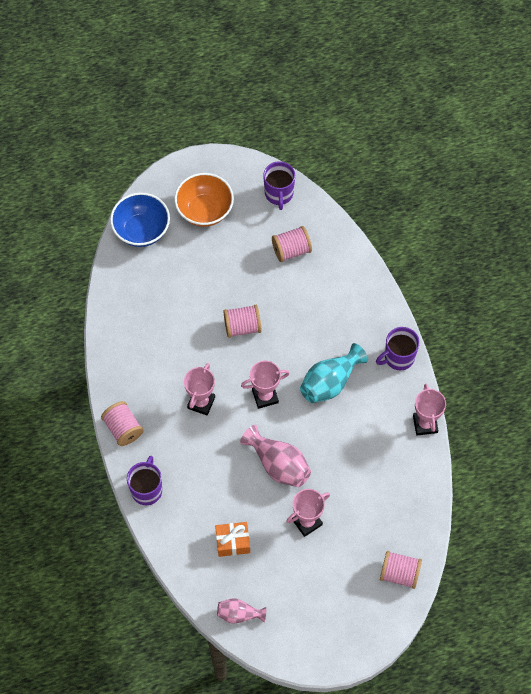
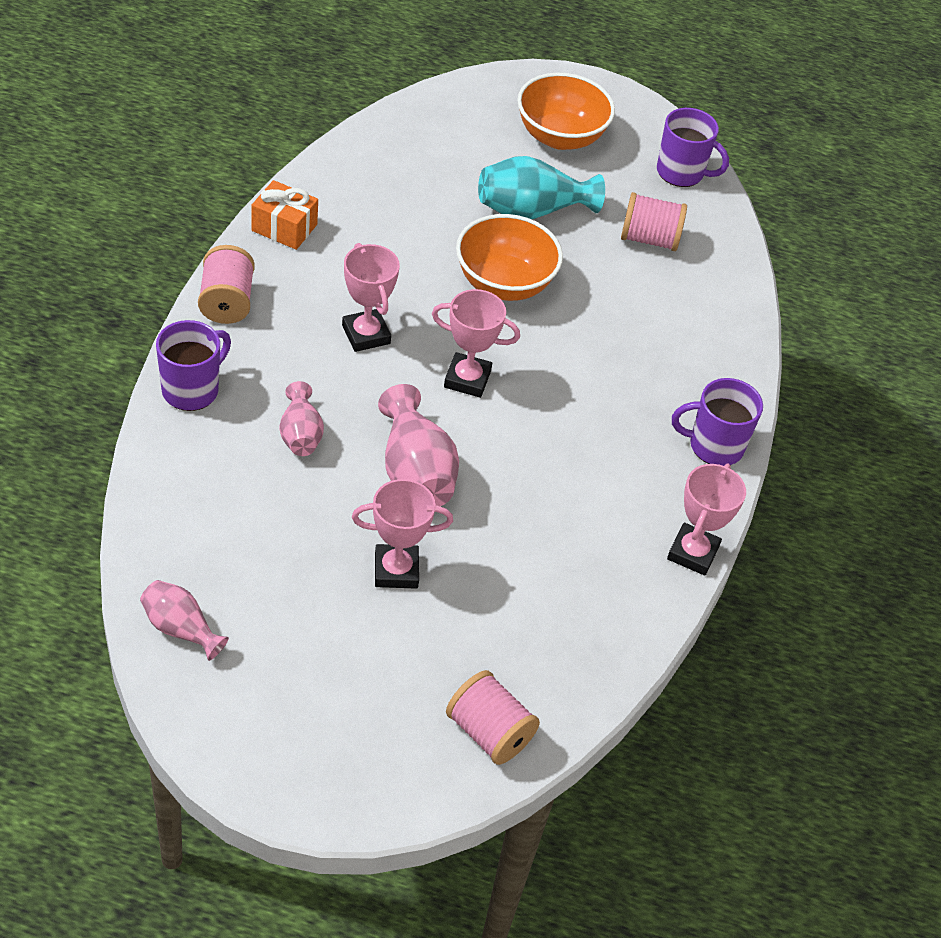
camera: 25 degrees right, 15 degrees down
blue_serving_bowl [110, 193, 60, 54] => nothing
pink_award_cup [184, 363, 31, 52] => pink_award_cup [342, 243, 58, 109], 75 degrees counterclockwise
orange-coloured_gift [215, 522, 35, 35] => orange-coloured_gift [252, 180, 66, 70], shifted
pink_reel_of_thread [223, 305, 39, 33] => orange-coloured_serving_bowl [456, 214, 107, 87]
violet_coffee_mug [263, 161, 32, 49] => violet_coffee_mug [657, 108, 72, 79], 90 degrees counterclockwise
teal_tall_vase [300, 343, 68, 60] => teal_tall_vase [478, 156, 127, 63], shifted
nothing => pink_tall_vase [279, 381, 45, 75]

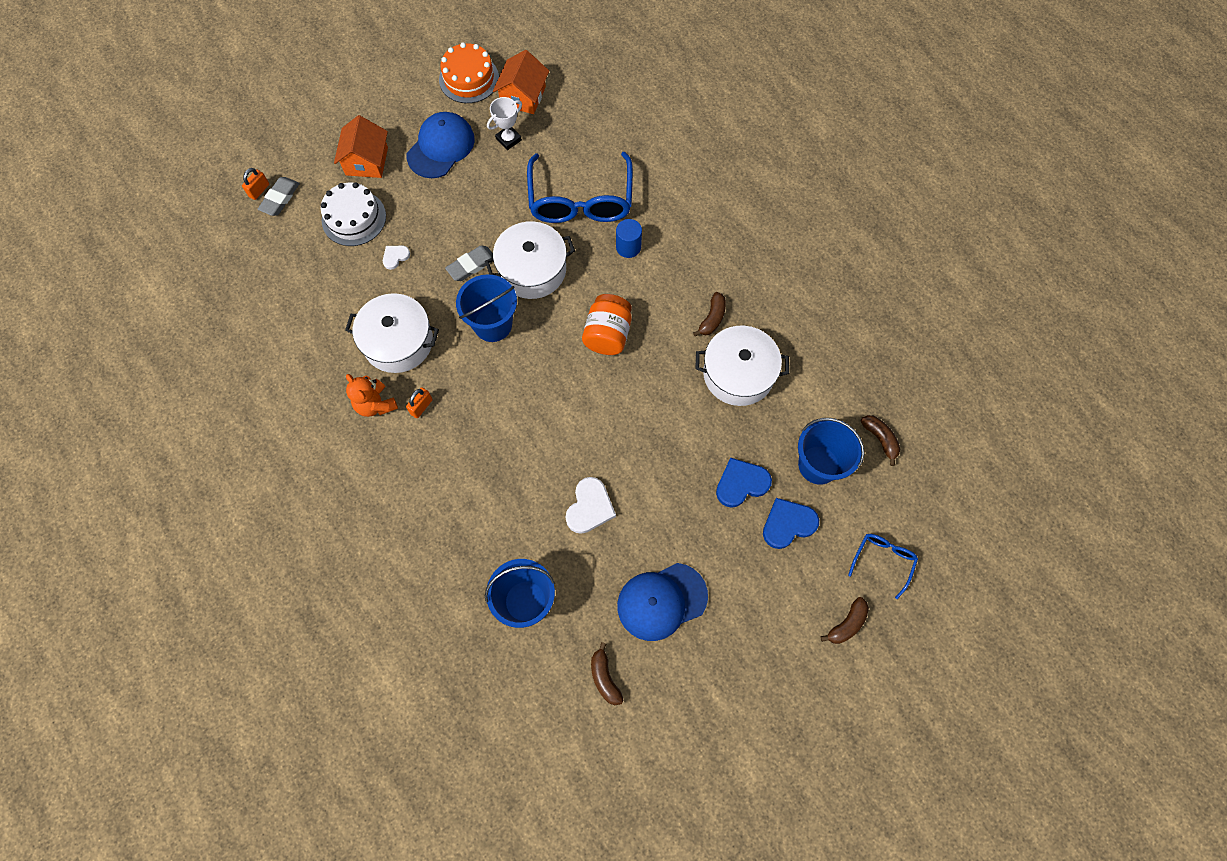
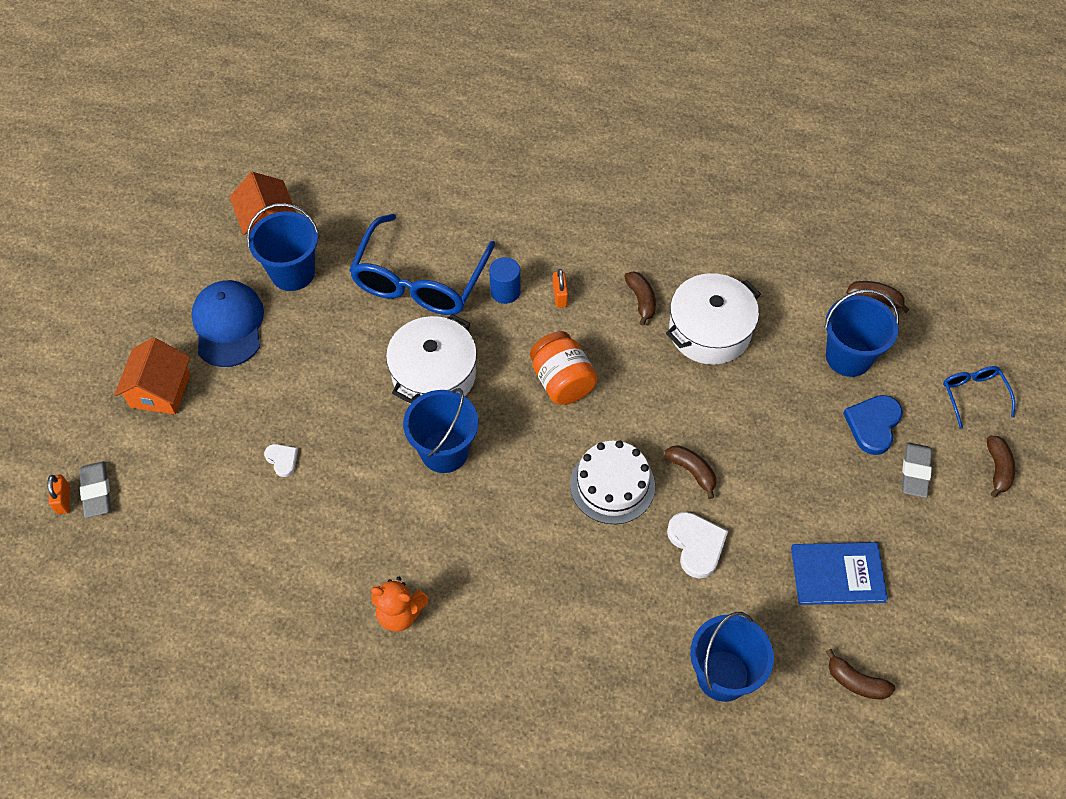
camera: 40 degrees left, 10 degrees down
pure_white_gateau [321, 182, 65, 64] => pure_white_gateau [570, 441, 85, 83], shifted
orange-coloured_cottage [334, 115, 54, 63] => orange-coloured_cottage [114, 338, 76, 77], 45 degrees clockwise
pure_white_cooking_pot [345, 293, 94, 80] => nothing
pure_white_heart [383, 246, 27, 24] => pure_white_heart [264, 444, 34, 33], 135 degrees clockwise
orange-coloured_padlock [406, 387, 27, 31] => orange-coloured_padlock [553, 269, 15, 39], shifted
orange-coloured_gateau [439, 42, 60, 61] => nothing
grey_pencil_eraser [445, 245, 48, 36] => grey_pencil_eraser [902, 442, 30, 56], shifted
pure_white_award_cup [487, 97, 35, 53] => blue_pail [247, 203, 72, 88]
blue_glasses [527, 152, 106, 71] => blue_glasses [349, 214, 146, 101], 60 degrees clockwise
blue_cap [617, 563, 91, 78] => blue_book [791, 542, 97, 63]
blue_heart [716, 458, 56, 50] => nothing
nothing => russet_banana_fruit [665, 445, 51, 54]

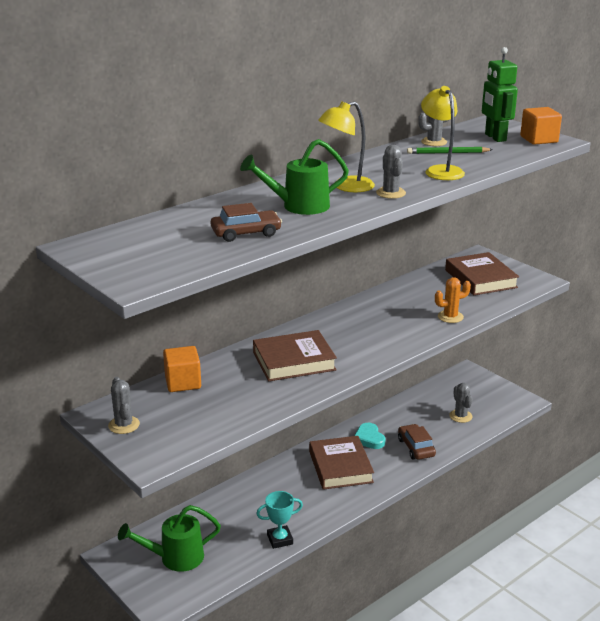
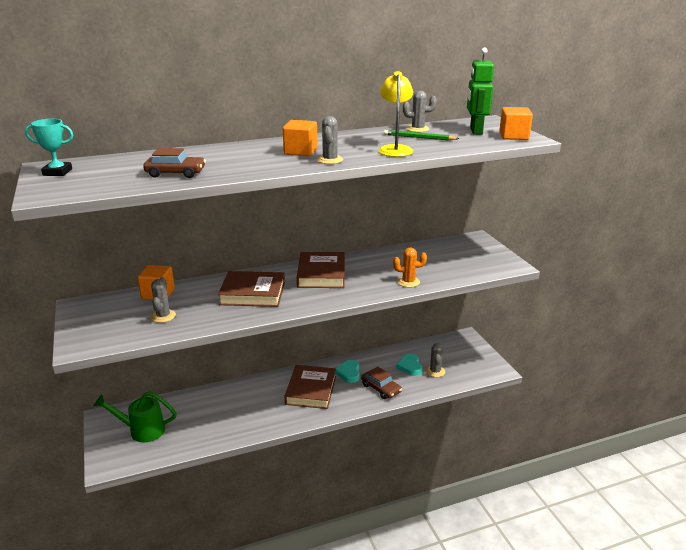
camera: 20 degrees right, 0 degrees up
grey_cactus [108, 377, 32, 57] => grey_cactus [151, 277, 25, 46], shifted
emerald_sprinkling_can [240, 139, 109, 76] => nothing
teal_award_cup [256, 491, 47, 58] => teal_award_cup [25, 119, 48, 57], shifted
golden_lamp [318, 101, 57, 91] => orange-coloured_block [283, 120, 35, 36]
russet_toy_car [398, 424, 38, 36] => russet_toy_car [361, 367, 41, 32], 135 degrees clockwise
russet_book [445, 252, 74, 43] => russet_book [297, 252, 48, 36], shifted
nothing => teal_heart [396, 354, 26, 22]

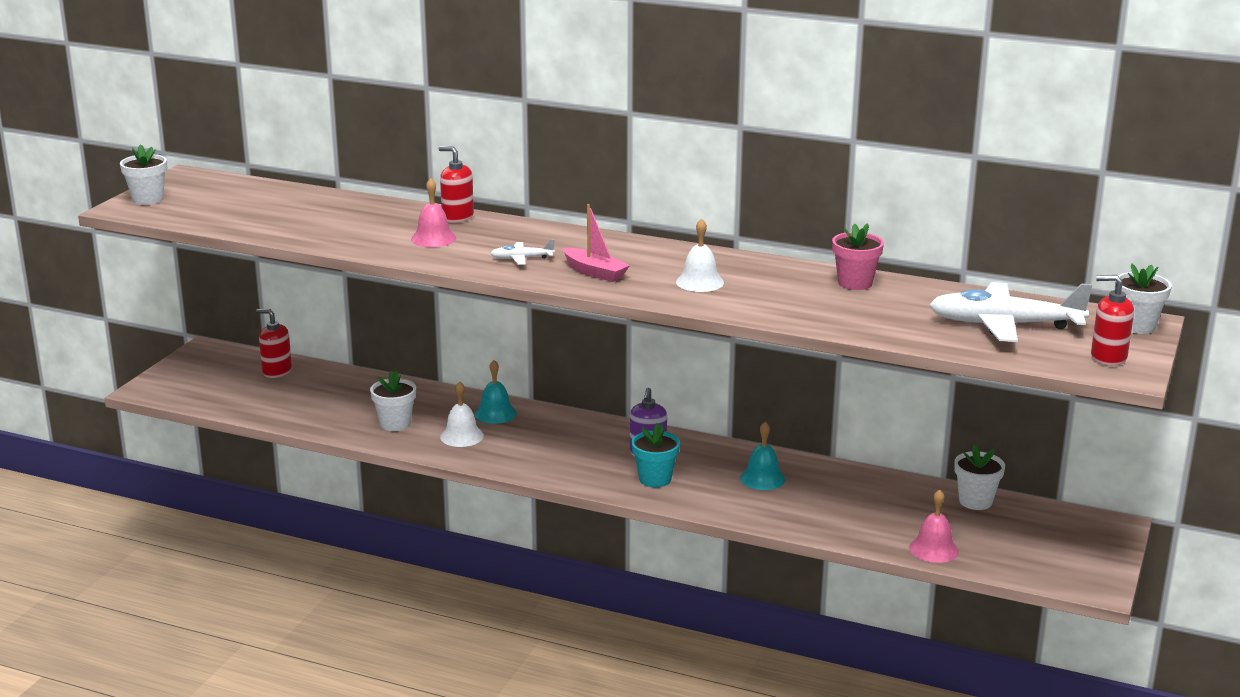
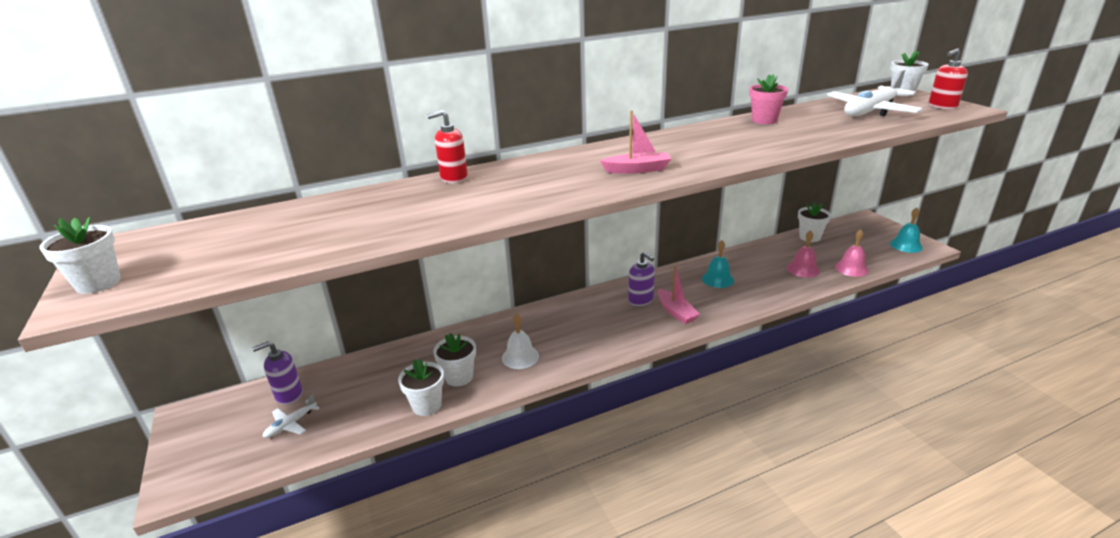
camera: 45 degrees left, 5 degrees up
crimson_soap_pump [256, 309, 36, 69] => violet_soap_pump [252, 341, 51, 64]
pink_bell [411, 178, 45, 69] => pink_bell [787, 230, 33, 48], shifted
teal_bell [475, 360, 42, 64] => teal_bell [890, 208, 33, 45], shifted
pure_white_plane [490, 239, 65, 26] => pure_white_plane [263, 394, 57, 44], shifted
teal_flower_pot [631, 423, 49, 65] => pink_sailboat [657, 266, 43, 58]
pure_white_bell [676, 218, 48, 74] => nothing
nothing => pure_white_flower_pot [398, 359, 46, 57]

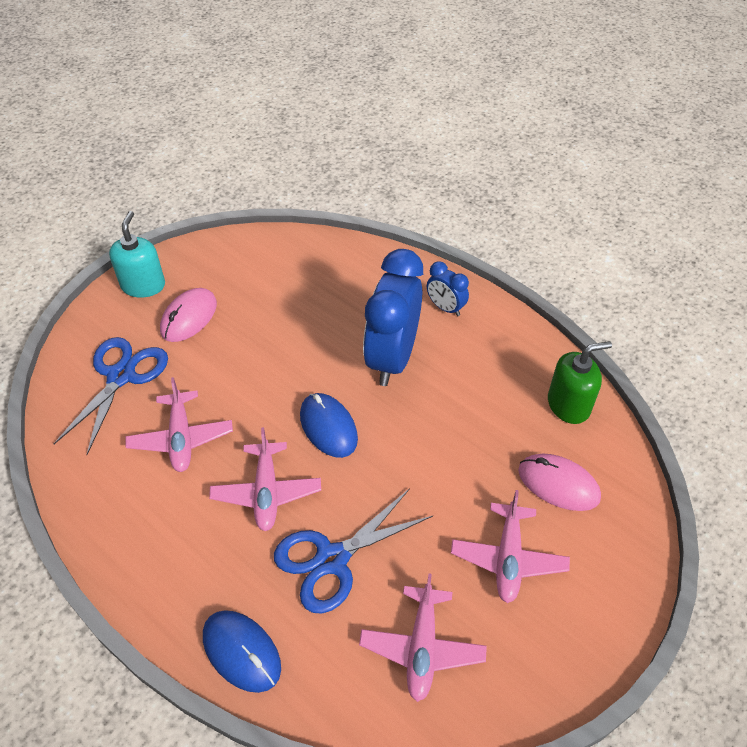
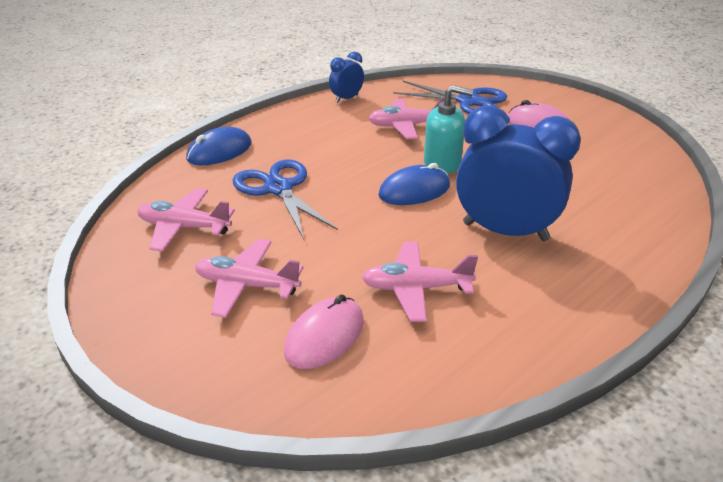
camera: 95 degrees right, 15 degrees down
teal_soap_pump [109, 211, 56, 87] => teal_soap_pump [424, 85, 49, 89], shifted
pink_plane [209, 427, 112, 104] => pink_plane [362, 242, 116, 80], shifted
blue_alarm_clock [427, 261, 42, 55] => blue_alarm_clock [329, 52, 35, 51], shifted
emerald_soap_pump [548, 341, 64, 83] => nothing

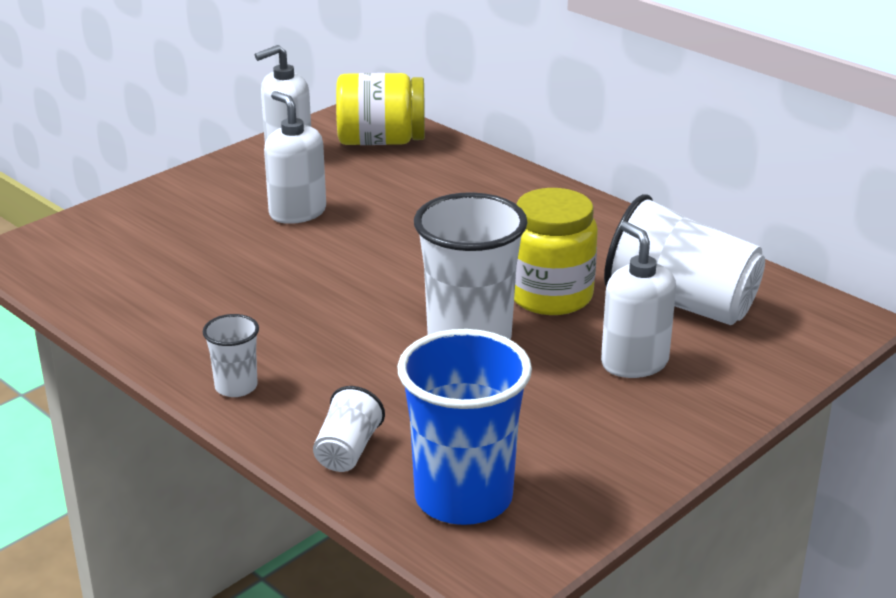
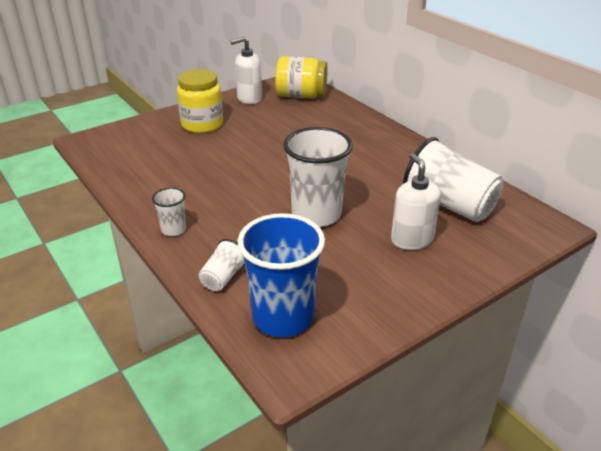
camera: 10 degrees right, 5 degrees up
pure_white_soap_pump [264, 91, 62, 133] => nothing
golden_preserve_jar [514, 188, 84, 127] => golden_preserve_jar [177, 69, 46, 64], shifted

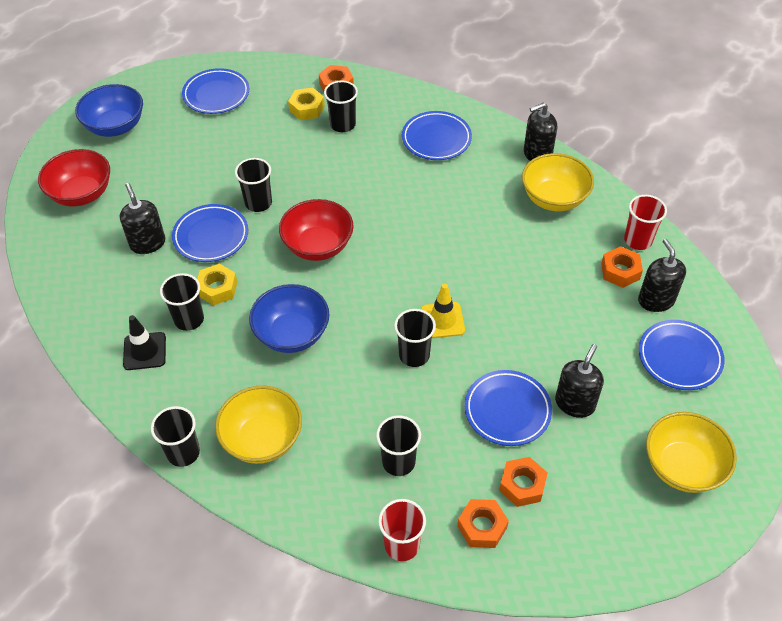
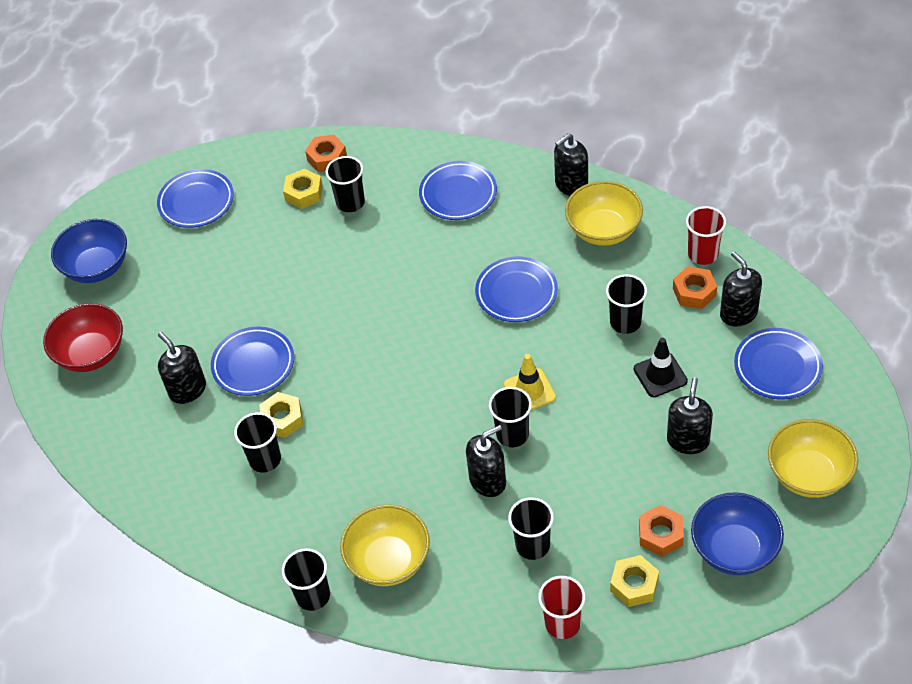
camera: 10 degrees left, 0 degrees up
jet-black_safety_cone [123, 315, 43, 55] => jet-black_safety_cone [634, 338, 54, 59], shifted
jet-black_tumbler [235, 158, 37, 54] => jet-black_tumbler [606, 274, 41, 60], shifted
blue_serving_bowl [249, 284, 81, 69] => blue_serving_bowl [691, 492, 93, 83], shifted
crimson_serving_bowl [279, 199, 75, 62] => nothing
orange-coloured_hex_nut [457, 499, 52, 49] => golden_hex_nut [610, 555, 49, 52]
blue_plate [465, 370, 87, 76] => blue_plate [475, 256, 83, 66], shifted
nothing => jet-black_soap_pump [466, 425, 40, 72]

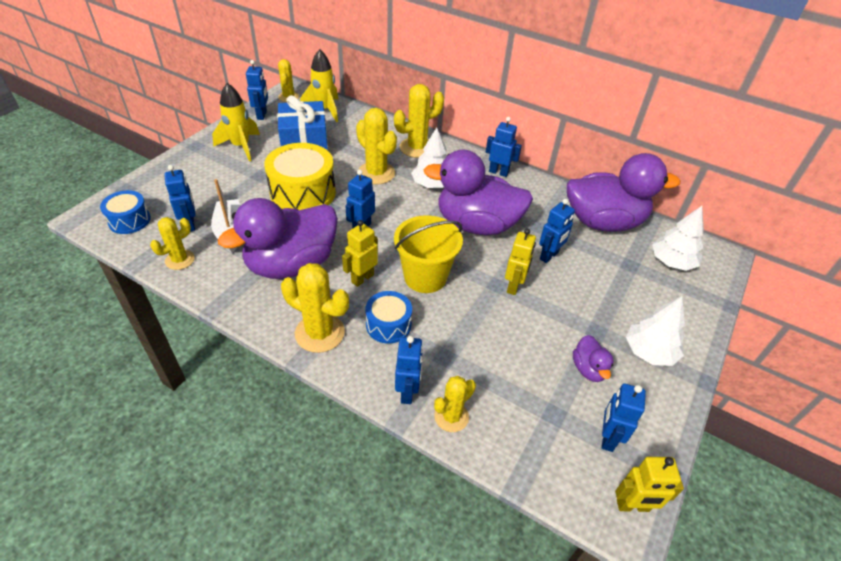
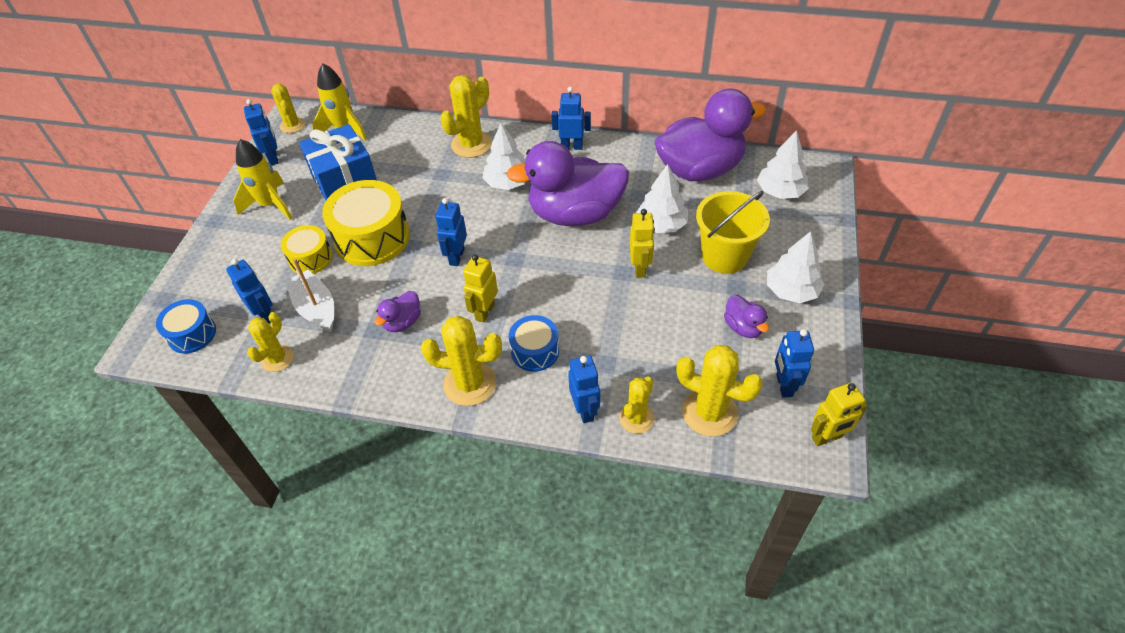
camera: 15 degrees left, 5 degrees up
violet_toy_duck [218, 198, 120, 81] => violet_toy_duck [375, 291, 46, 41], x0.42
golden_cactus [356, 108, 41, 76] => golden_cactus [676, 345, 87, 92], shifted
golden_pail [394, 215, 69, 78] => golden_pail [696, 191, 74, 83], shifted
blue_robot [539, 199, 36, 64] => pure_white_tree [636, 164, 52, 69]
nothing => golden_snare_drum [281, 225, 52, 49]

